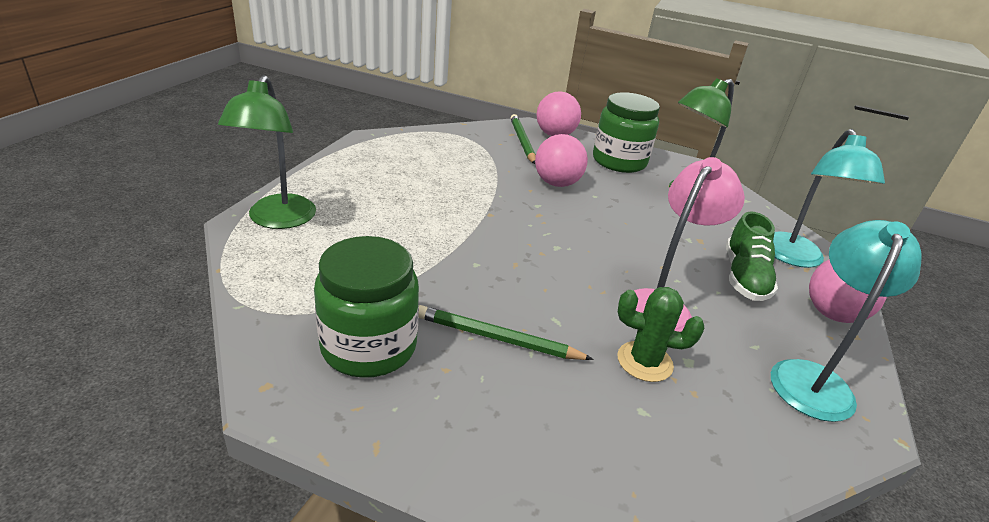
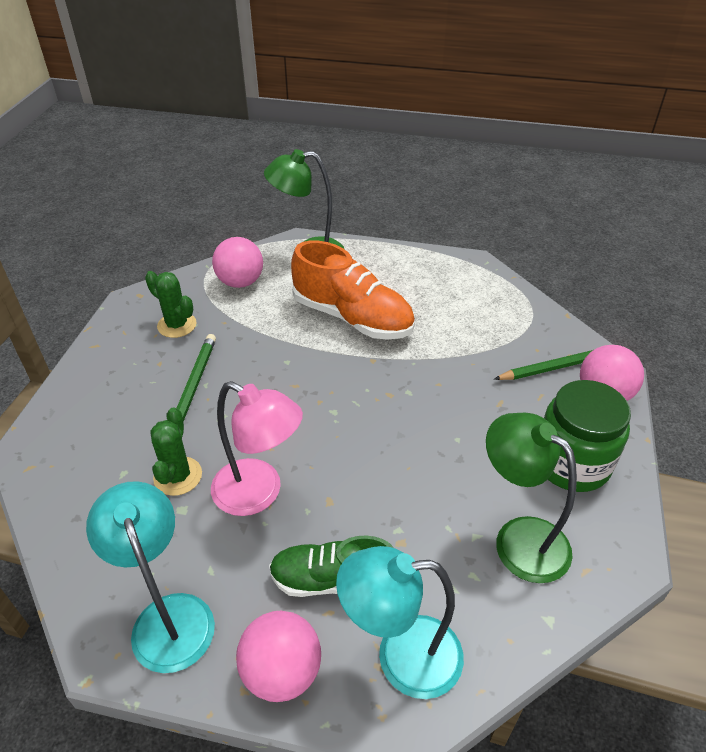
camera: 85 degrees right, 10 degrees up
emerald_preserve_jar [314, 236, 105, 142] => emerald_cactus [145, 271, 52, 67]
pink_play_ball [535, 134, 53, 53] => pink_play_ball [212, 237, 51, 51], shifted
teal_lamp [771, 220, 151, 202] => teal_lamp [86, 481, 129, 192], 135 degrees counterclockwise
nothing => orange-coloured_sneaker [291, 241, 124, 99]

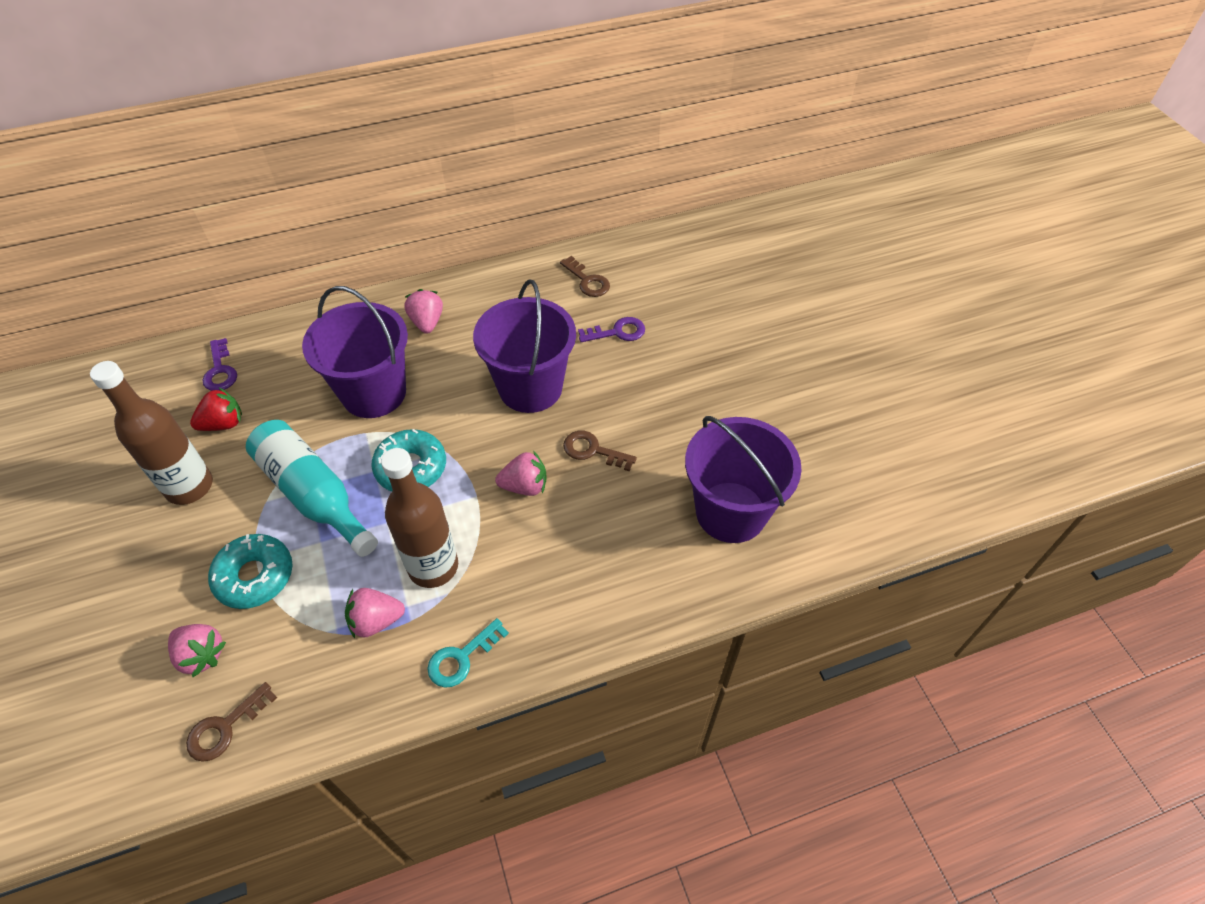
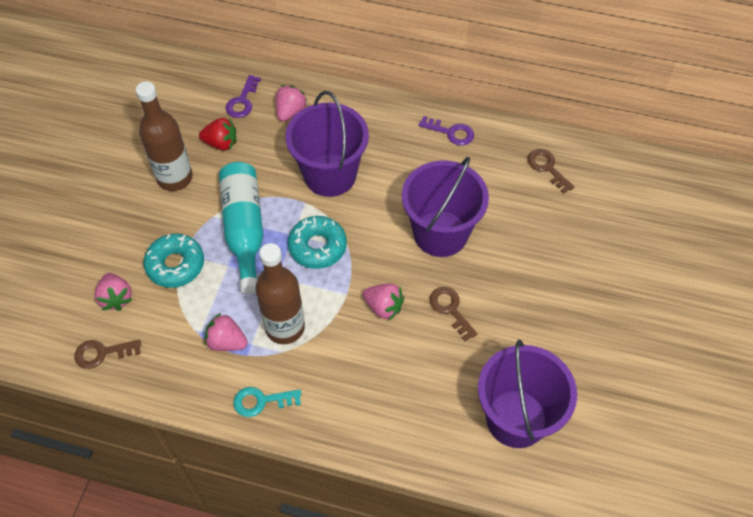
camera: 35 degrees right, 5 degrees up
pink_toy_strawberry [404, 289, 39, 45] => pink_toy_strawberry [276, 85, 31, 37], shifted
russet_door_key [560, 256, 50, 41] => russet_door_key [528, 149, 46, 45], 150 degrees clockwise
violet_door_key [578, 317, 67, 25] => violet_door_key [418, 116, 56, 29], shifted

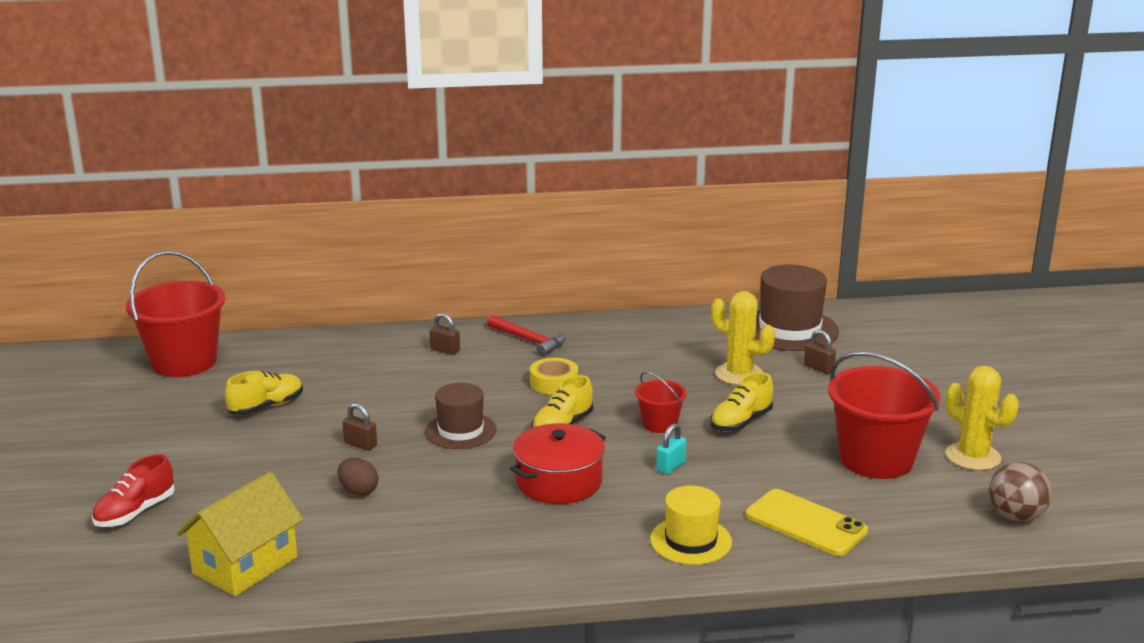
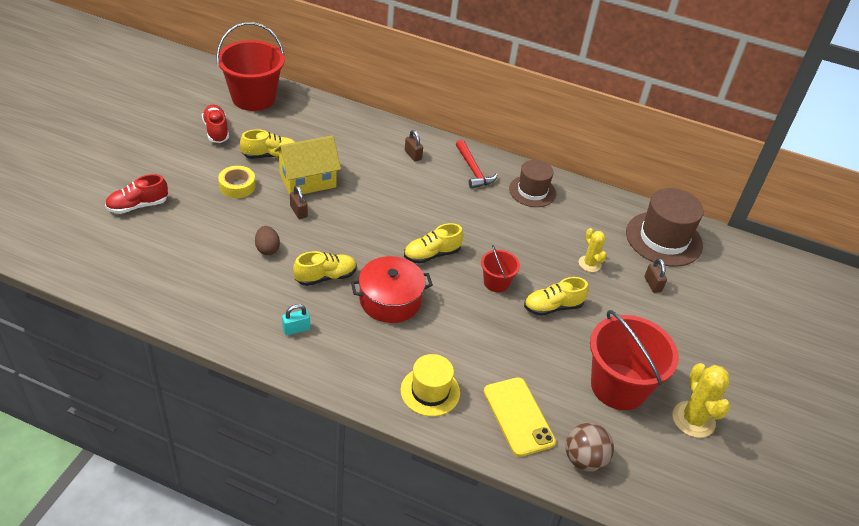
camera: 25 degrees right, 20 degrees up
golden_cottage [177, 472, 126, 124] => golden_cottage [274, 135, 67, 60], shifted
russet_tall_hat [425, 383, 72, 66] => russet_tall_hat [509, 160, 47, 47], shifted
golden_sticky_tape [530, 358, 48, 37] => golden_sticky_tape [218, 166, 38, 32], shifted
teal_padlock [656, 423, 31, 51] => teal_padlock [282, 304, 28, 31], shifted
golden_cactus [711, 291, 64, 94] => golden_cactus [579, 228, 28, 44], x0.62
russet_play_ball [989, 462, 63, 60] => russet_play_ball [565, 423, 49, 48], shifted
nothing => crimson_sneaker [202, 105, 27, 38]
nothing => golden_sneaker [293, 251, 64, 35]

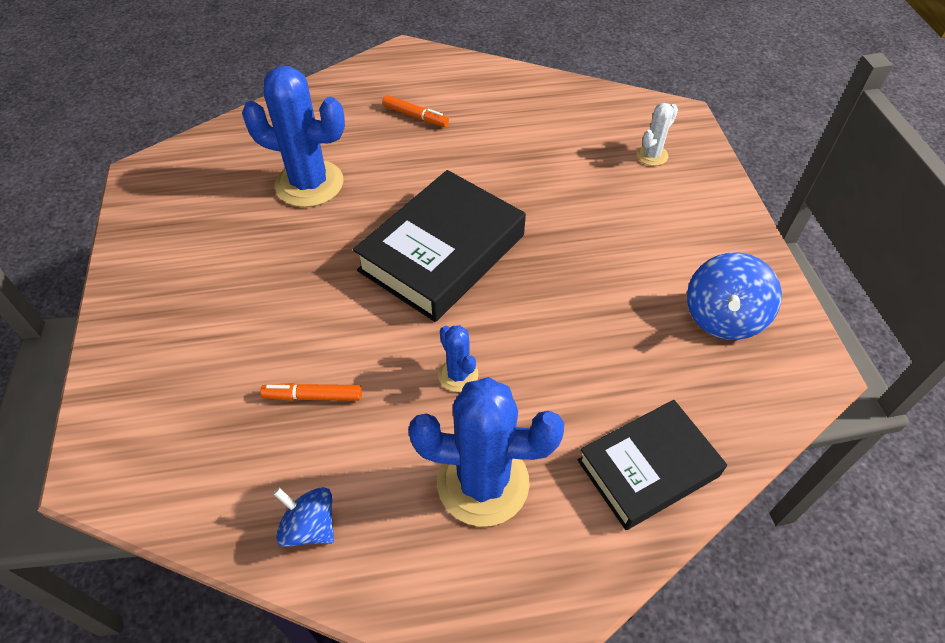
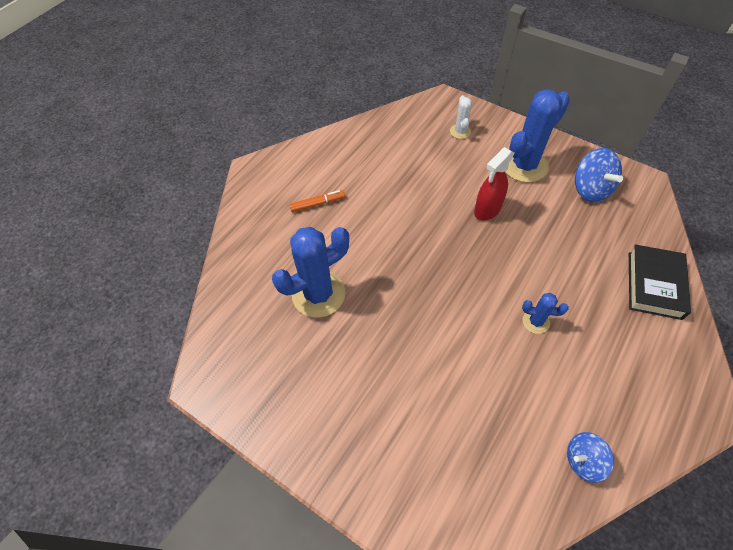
camera: 45 degrees left, 5 degrees up
orange-coloured_felt_pen [260, 383, 102, 18] => nothing
jet-black_book [353, 170, 173, 152] => nothing
blue_cactus [408, 377, 156, 149] => blue_cactus [505, 89, 65, 94], shifted
nothing => crimson_spray_cleaner [474, 147, 41, 74]

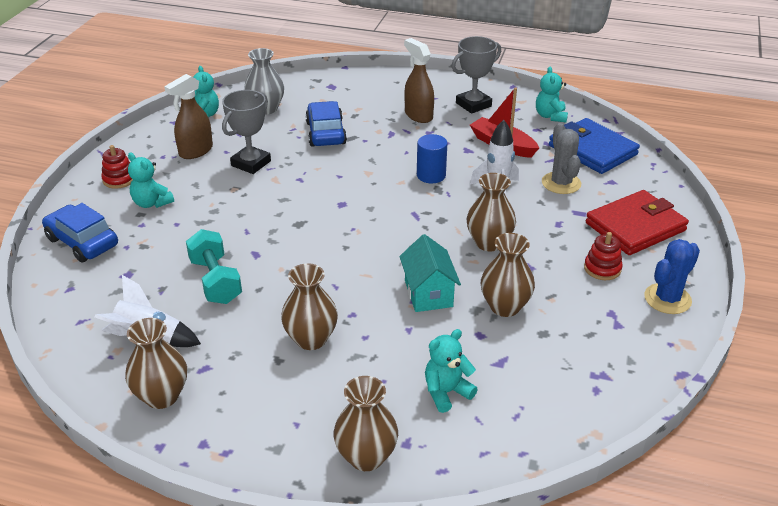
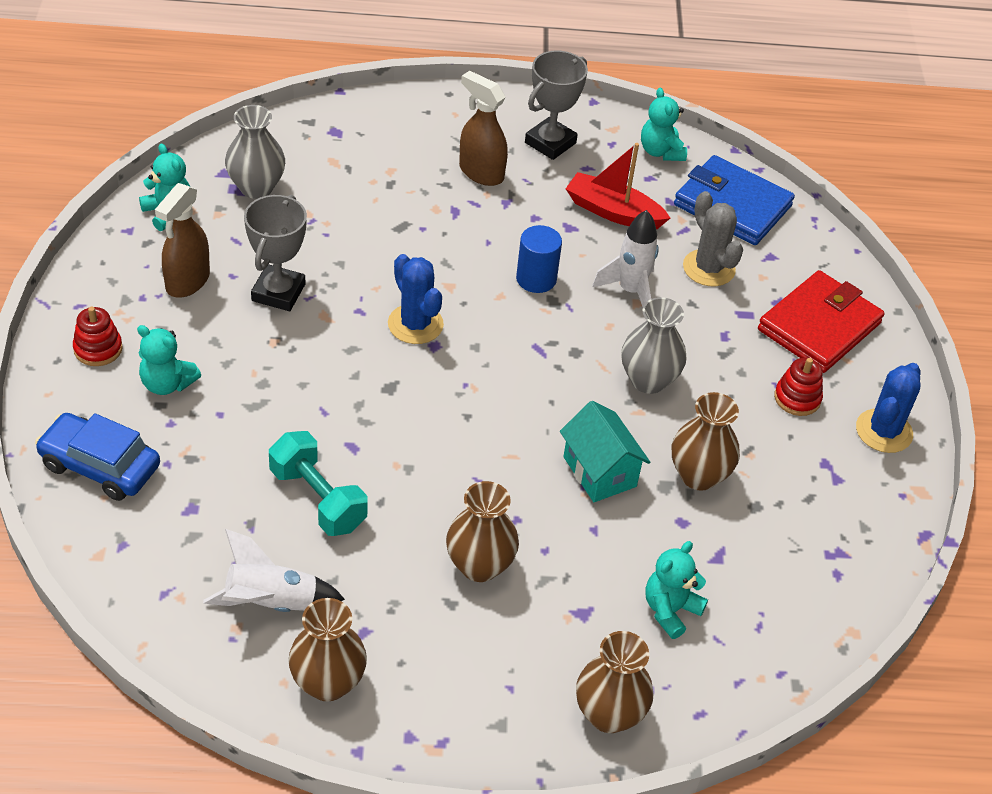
camera: 20 degrees left, 10 degrees up
blue_toy_car [305, 101, 42, 46] => nothing
russet_tall_vase [466, 173, 50, 78] => grey_tall_vase [621, 297, 65, 97]
nothing => blue_cactus [388, 254, 56, 90]

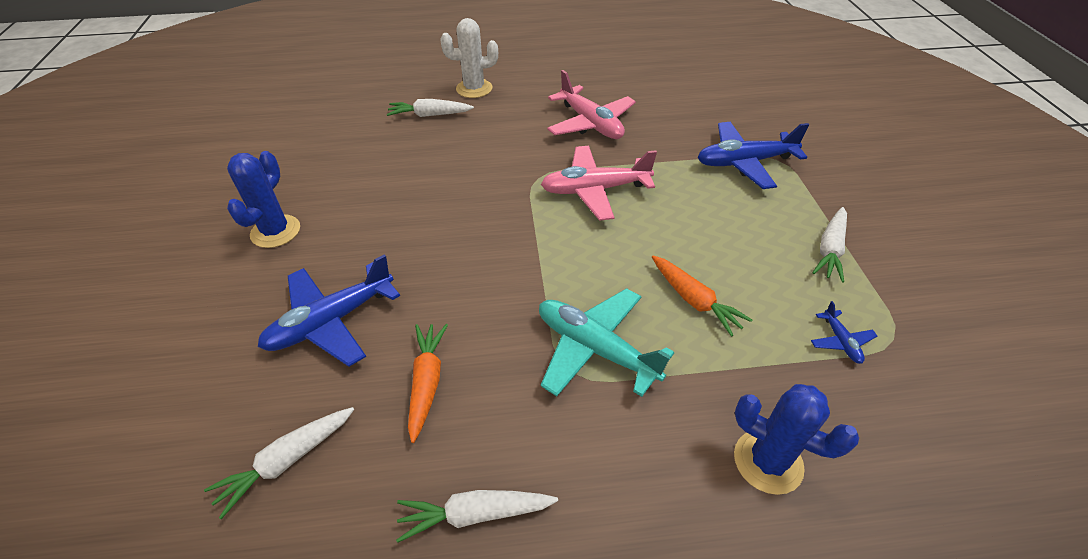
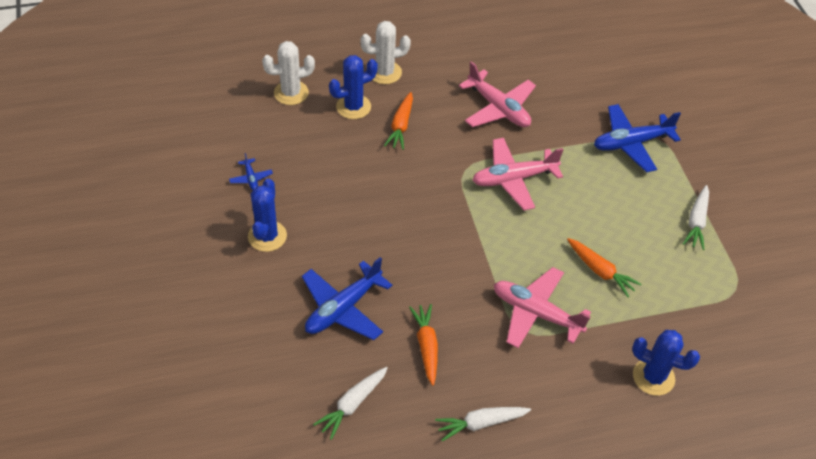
camera: 10 degrees left, 5 degrees up
pure_white_root_vegetable [387, 99, 87, 18] => blue_cactus [329, 55, 49, 64]
teal_plane [539, 288, 135, 109] => pink_plane [494, 267, 97, 81]
blue_plane [811, 301, 66, 63] => blue_plane [229, 153, 44, 37], shifted
nothing => pure_white_cactus [262, 41, 53, 64]
nothing => orange-coloured_root_vegetable [384, 92, 29, 58]

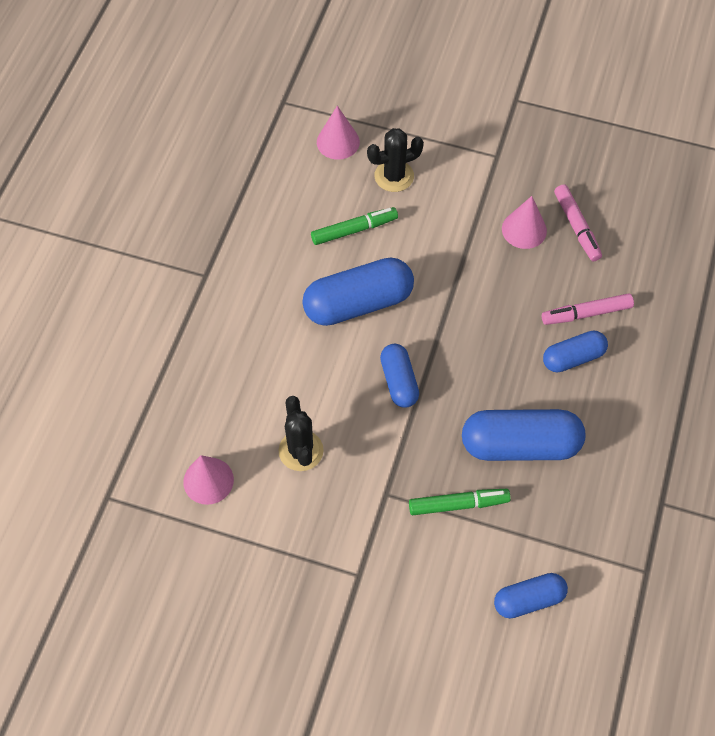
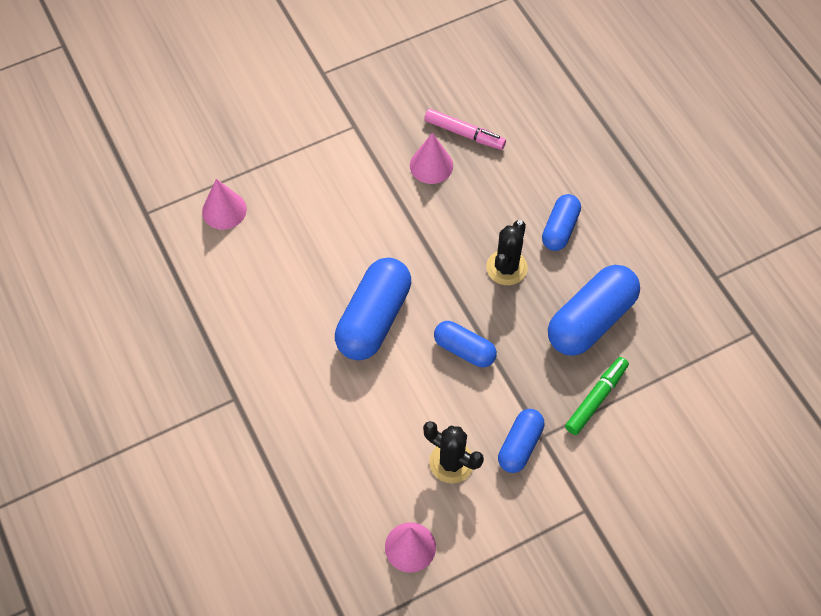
camera: 45 degrees left, 0 degrees up
emerald_felt_pen [311, 207, 87, 38] => nothing
jet-black_cactus [367, 128, 57, 64] => jet-black_cactus [486, 220, 42, 65], shifted
blue_pill [494, 573, 74, 46] => blue_pill [498, 409, 46, 64], shifted
pink_felt_pen [542, 293, 92, 32] => nothing

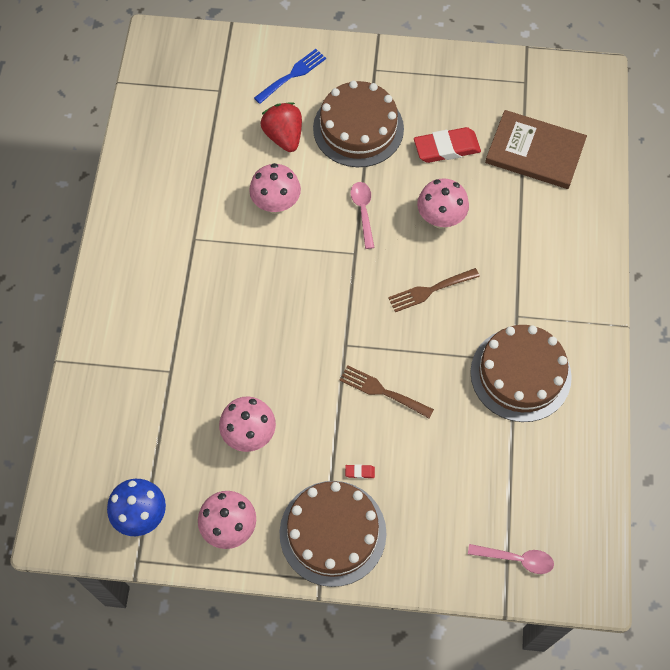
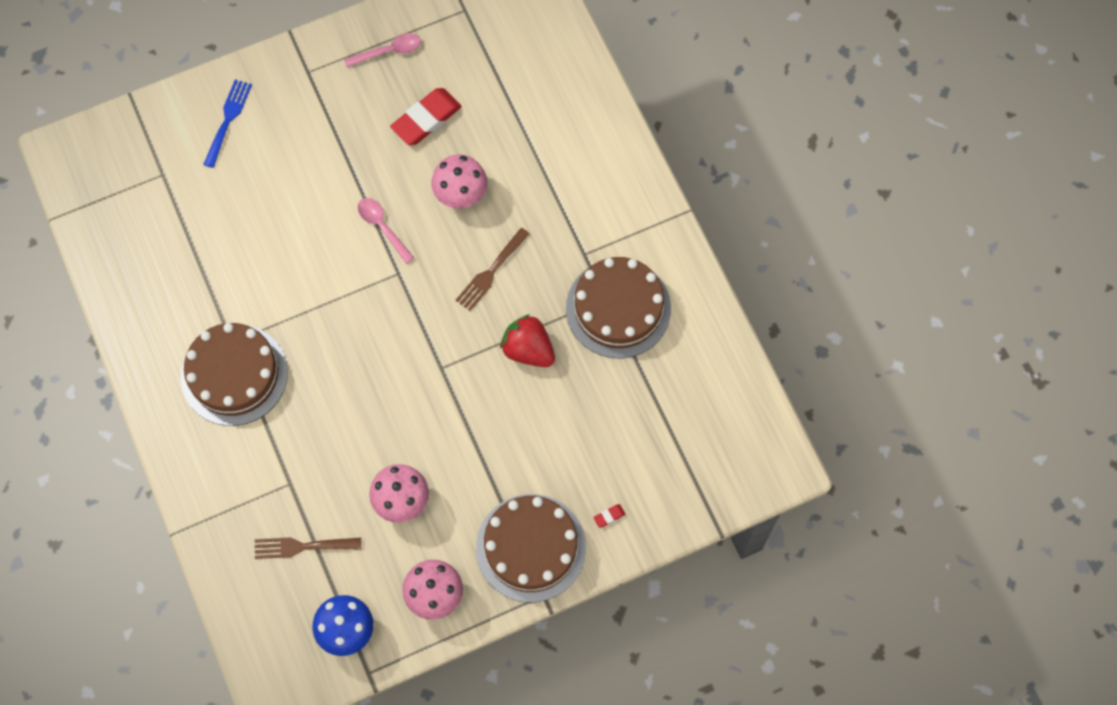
camera: 30 degrees left, 5 degrees up
pink_toadstool [249, 163, 52, 51] => nothing
crimson_toy_strawberry [261, 102, 41, 50] => crimson_toy_strawberry [500, 314, 55, 53], shifted
russet_gateau [313, 81, 91, 86] => russet_gateau [181, 323, 107, 103], shifted
russet_dinner_fork [339, 365, 95, 54] => russet_dinner_fork [255, 537, 106, 22], shifted
crimson_pencil_eraser [345, 464, 30, 15] => crimson_pencil_eraser [593, 504, 32, 24], shifted
pink_spoon [468, 544, 86, 30] => pink_spoon [344, 33, 77, 34], shifted
russet_book [485, 110, 102, 79] => nothing

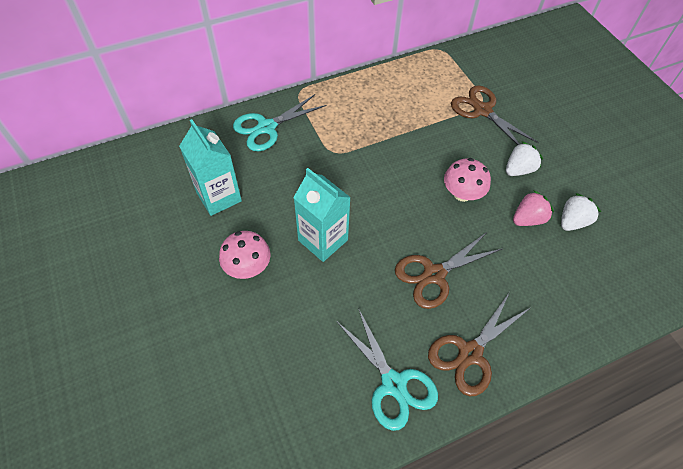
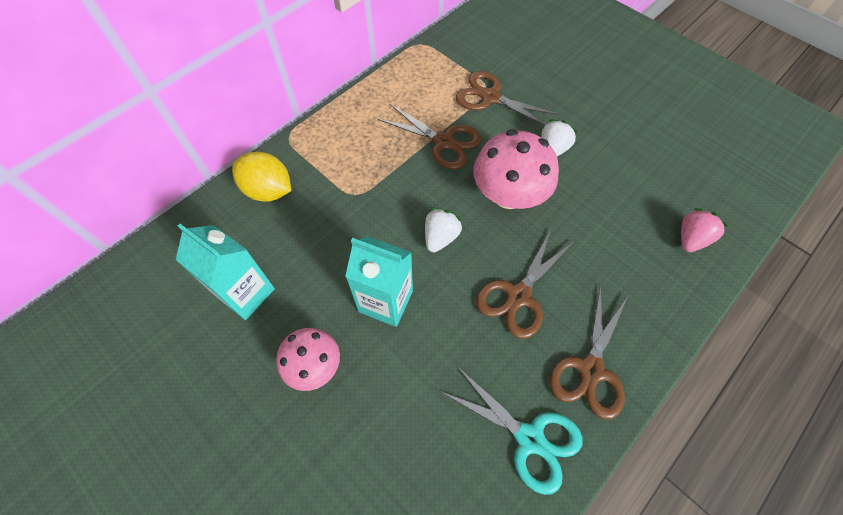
camera: 20 degrees left, 5 degrees up
teal_pair_of_scissors [233, 94, 93, 57] => golden_citrus_fruit [232, 152, 59, 50]
pink_toadstool [444, 158, 47, 44] => pink_toadstool [473, 129, 86, 80], x1.59
pink_toy_strawberry [513, 190, 41, 36] => pink_toy_strawberry [681, 208, 47, 44], shifted
pure_white_toy_strawberry [561, 193, 40, 38] => pure_white_toy_strawberry [425, 208, 38, 44], shifted
nothing => russet_pair_of_scissors [377, 104, 105, 66]

